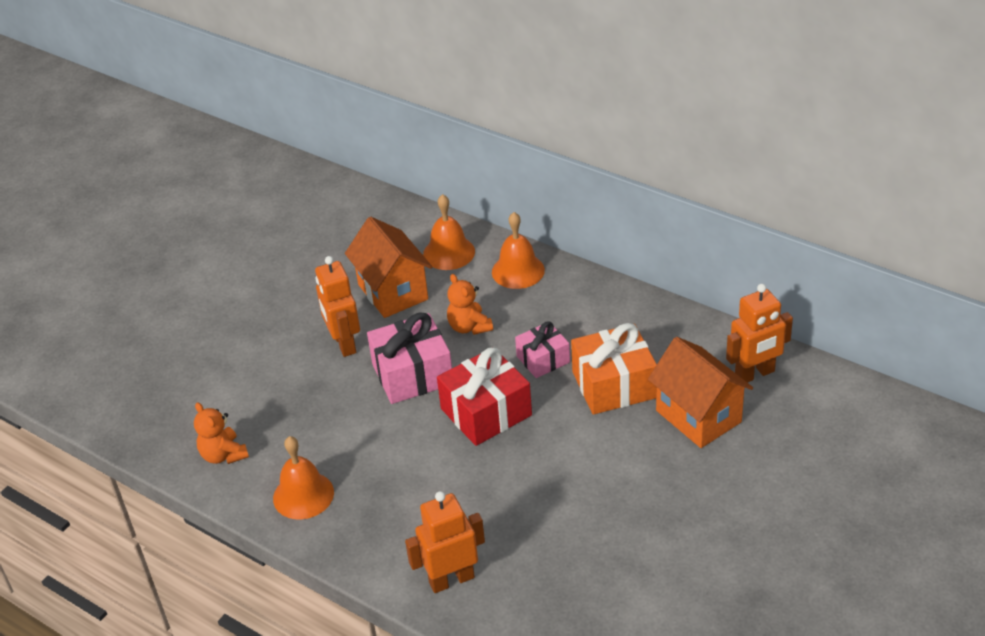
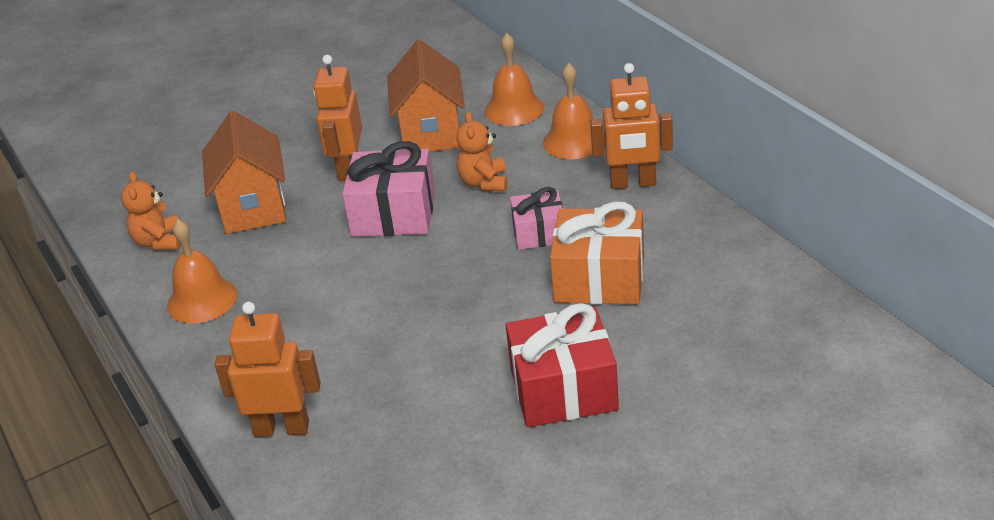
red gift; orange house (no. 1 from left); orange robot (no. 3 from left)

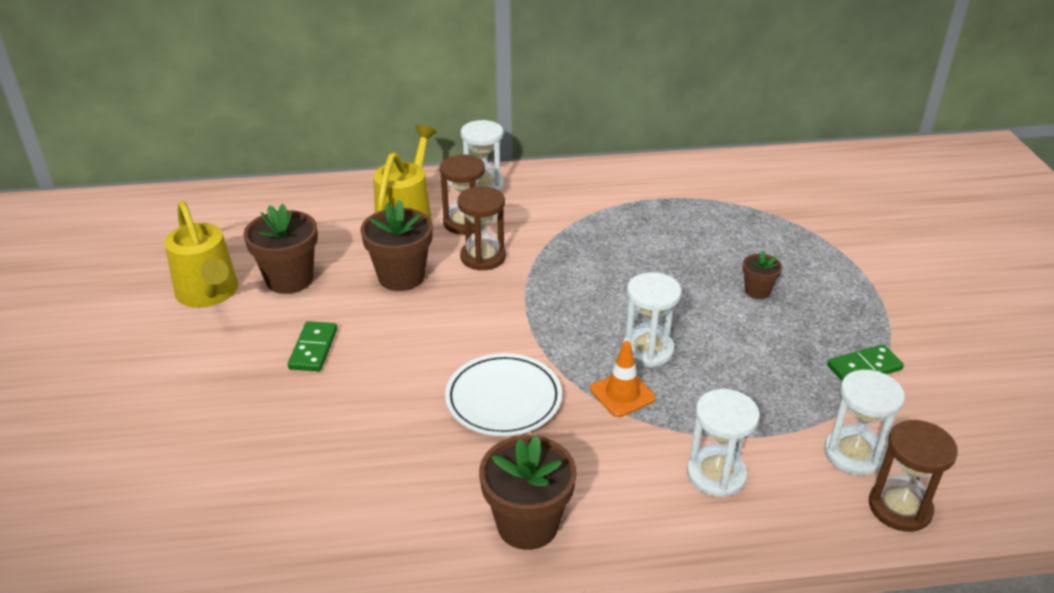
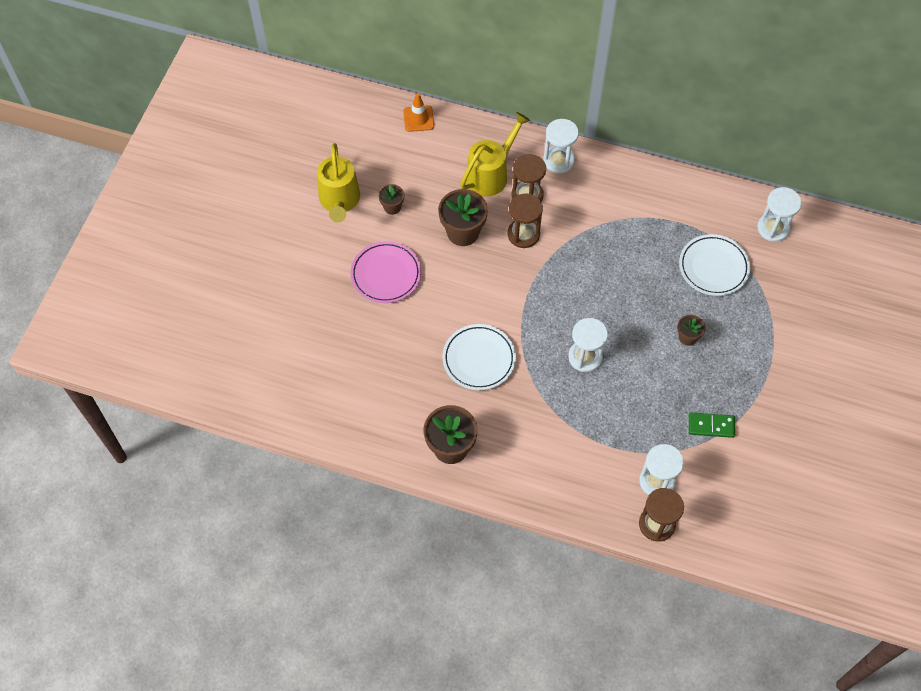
brown flower pot (no. 1 from left); pink plate; orange traffic cone; white hourglass (no. 4 from left); white plate (no. 2 from left)

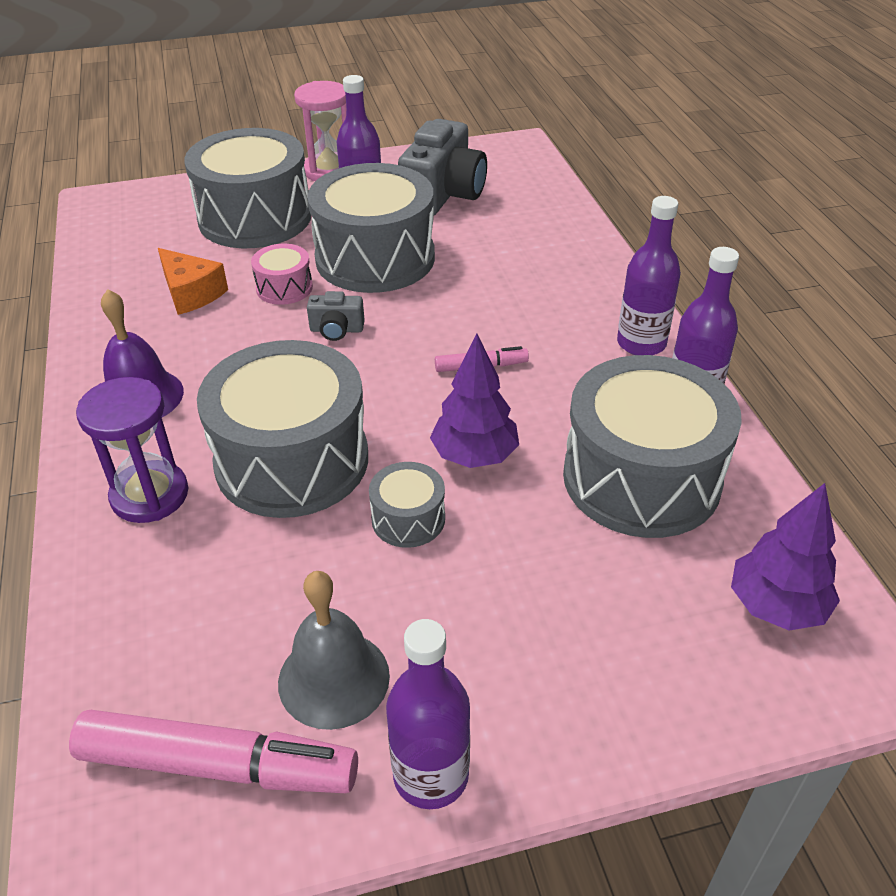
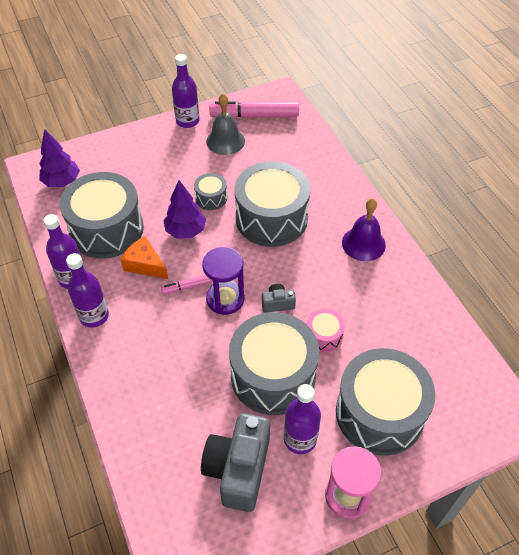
purple hourglass; orange cheese

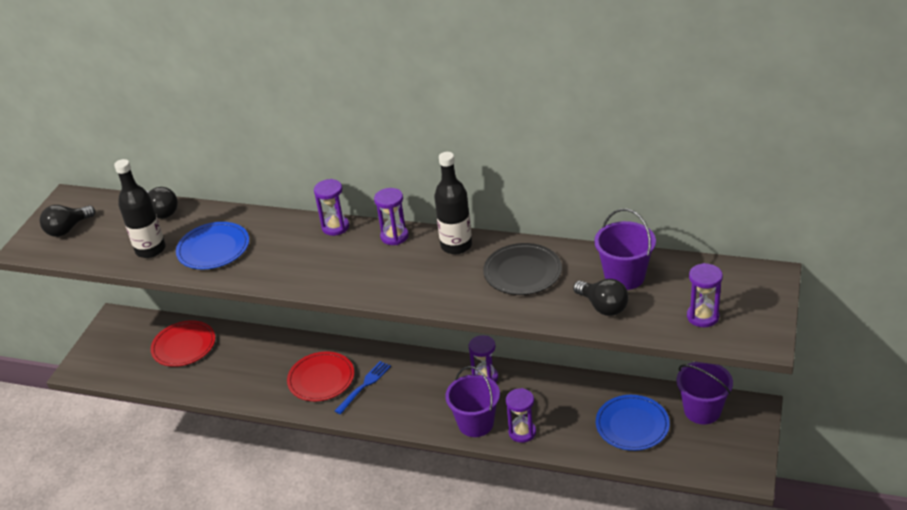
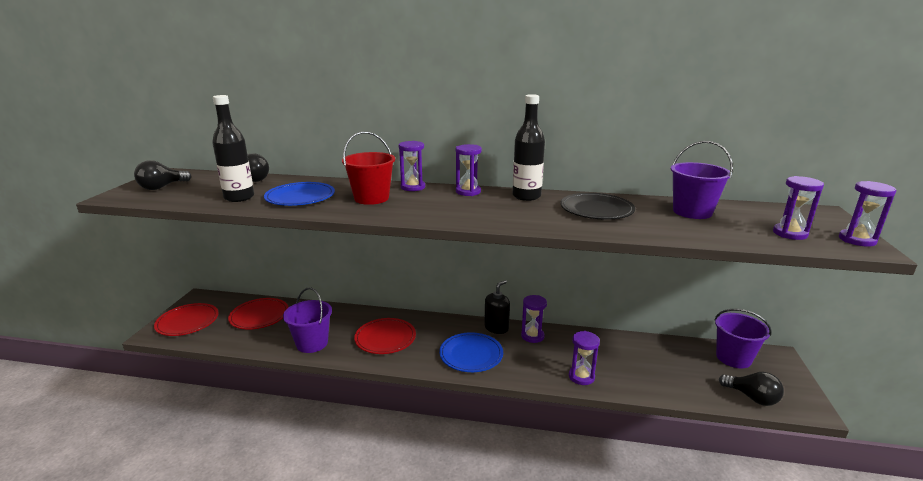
blue fork; purple bucket (no. 1 from left); black light bulb (no. 3 from left); blue plate (no. 2 from left); red plate (no. 1 from left); red bucket; black soap dispenser; purple hourglass (no. 6 from left)

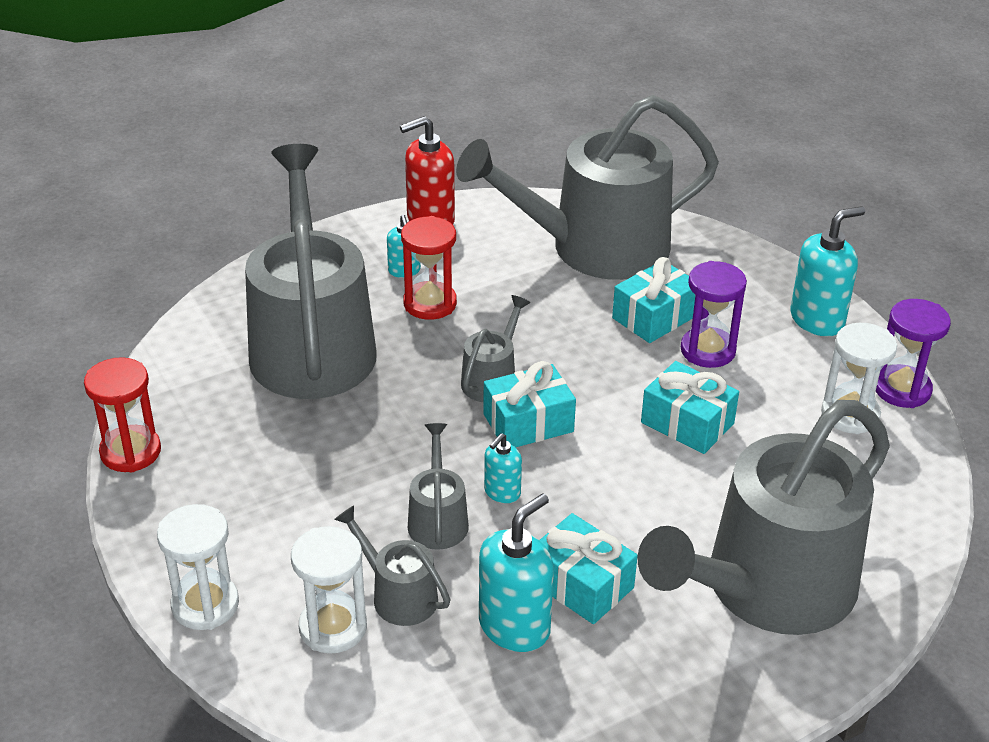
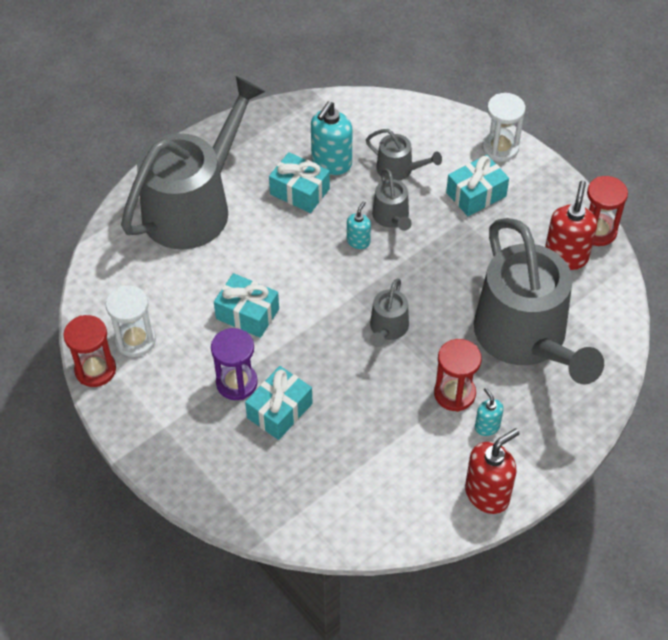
white hourglass (no. 2 from left in the first image); grey watering can (no. 5 from left in the first image); turquoise gift (no. 4 from left); turquoise soap dispenser (no. 4 from left in the first image); red hourglass (no. 1 from left); red soap dispenser (no. 2 from left)

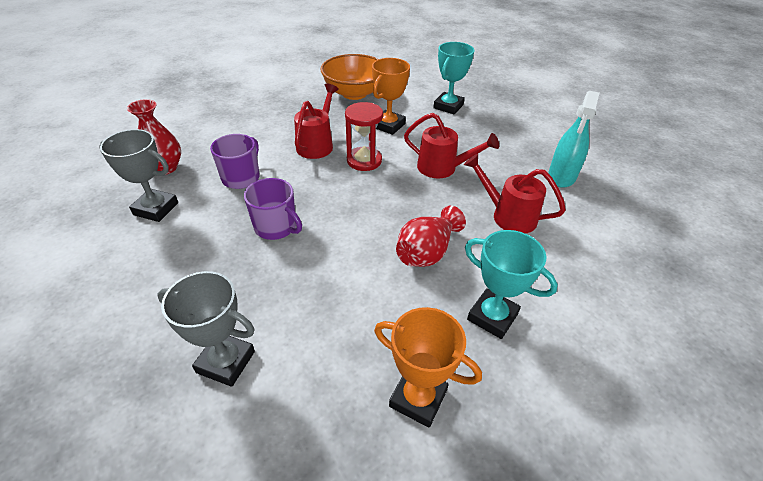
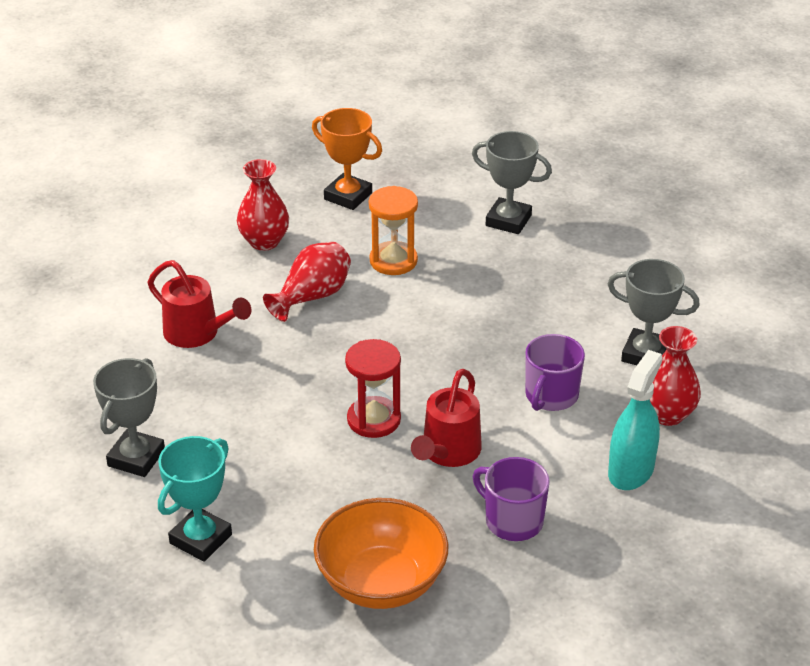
purple mug (no. 1 from left); orange trophy (no. 1 from left in the first image); red watering can (no. 2 from left in the first image); red vase (no. 1 from left); turquoise spray bottle; grey trophy (no. 1 from left); orange hourglass

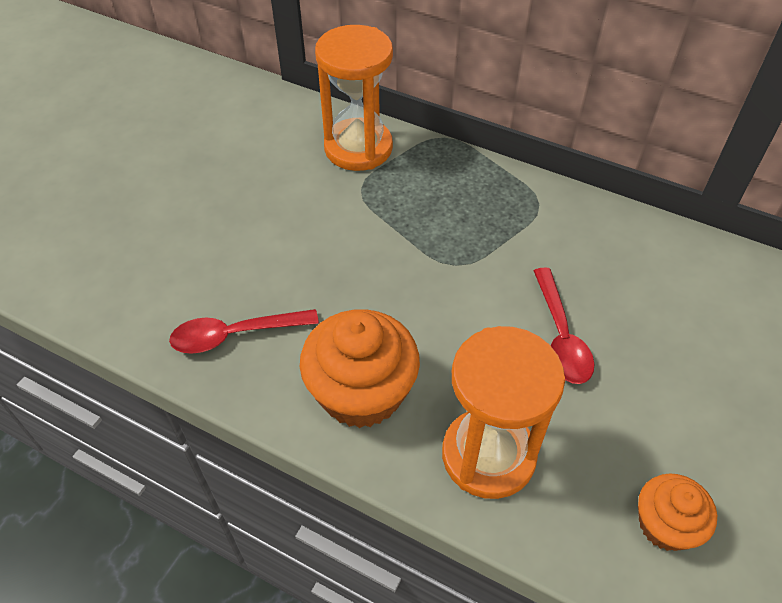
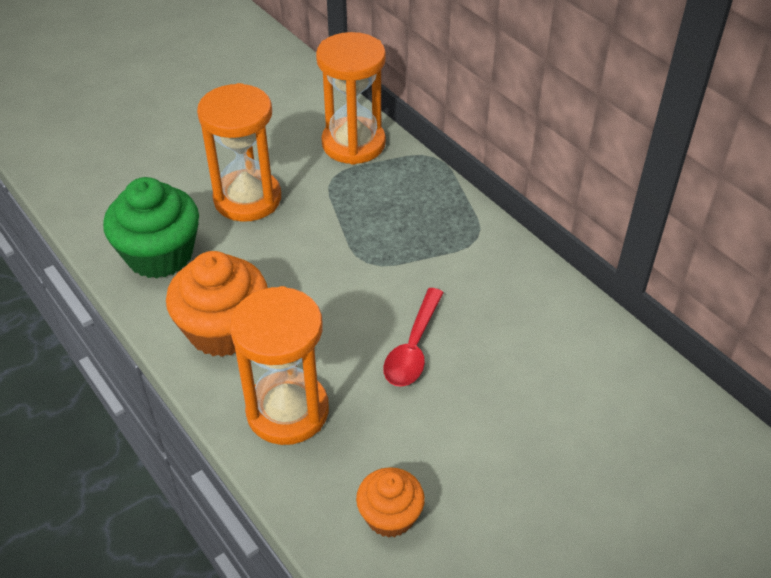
green cupcake; orange hourglass (no. 1 from left)

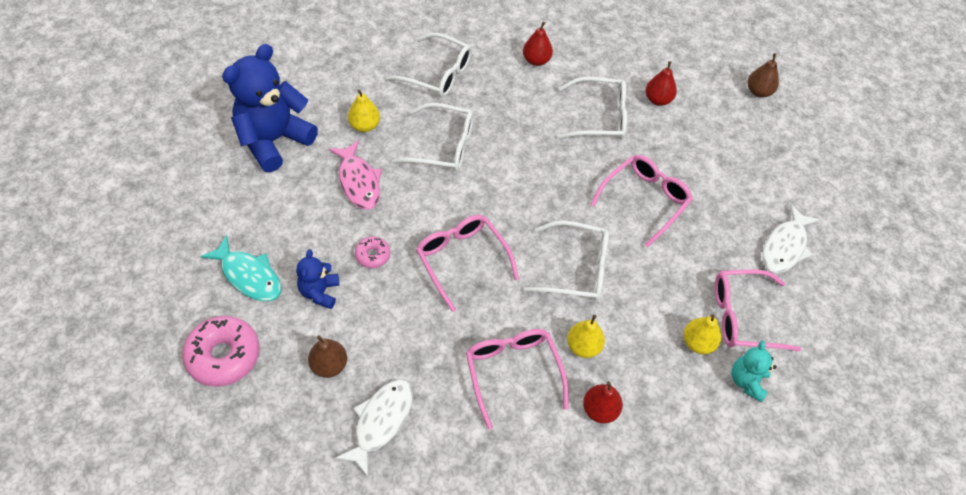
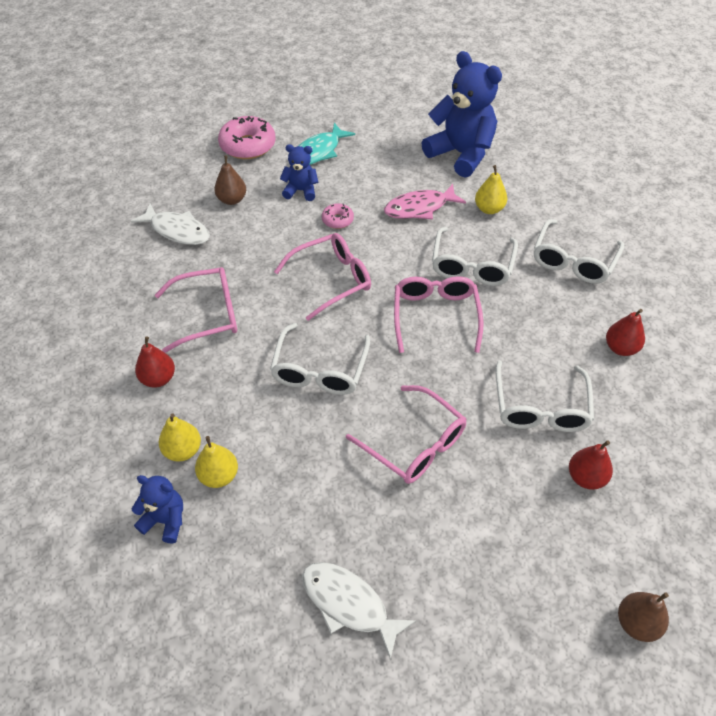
yellow pear (no. 1 from left); pink glasses (no. 4 from left); blue teddy bear (no. 1 from left)

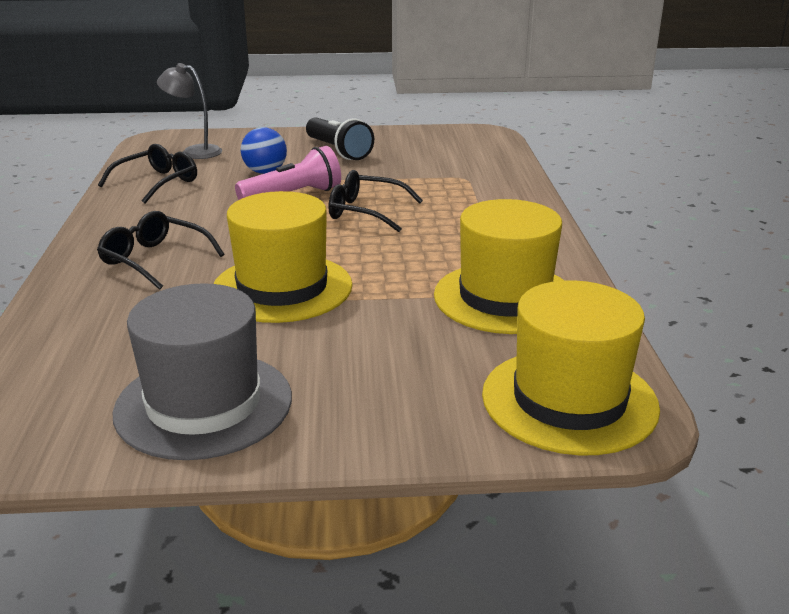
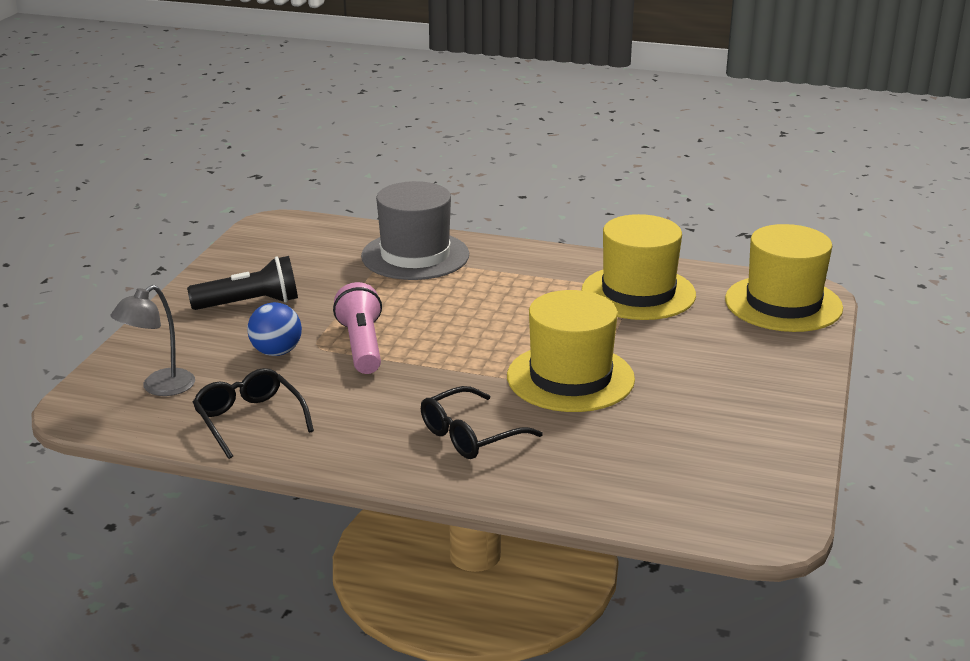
grey hat; black glasses (no. 3 from left in the first image)

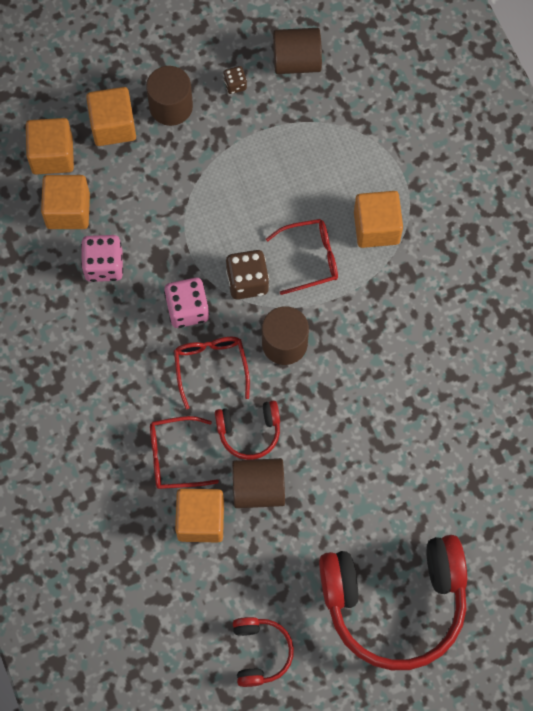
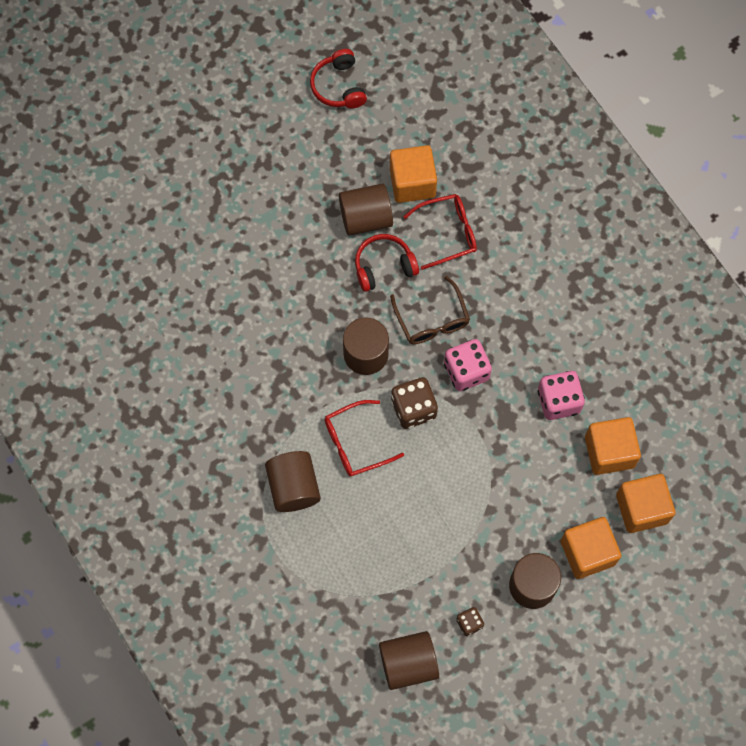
brown glasses; red headphones (no. 3 from left in the first image); brown cylinder (no. 1 from left)

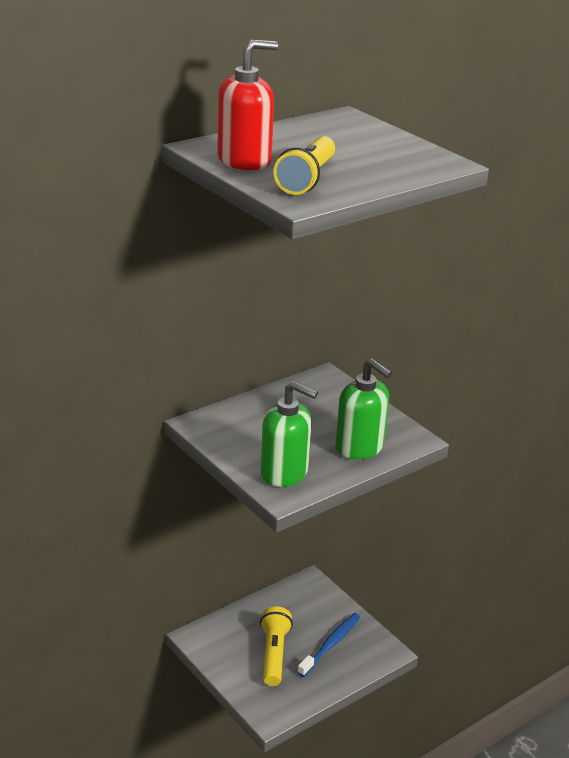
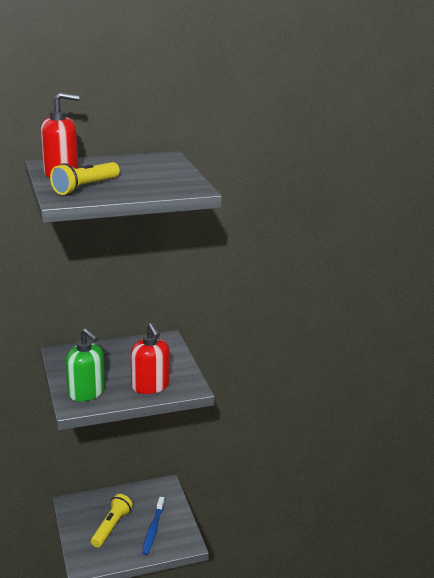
blue toothbrush; red soap dispenser (no. 2 from left)

